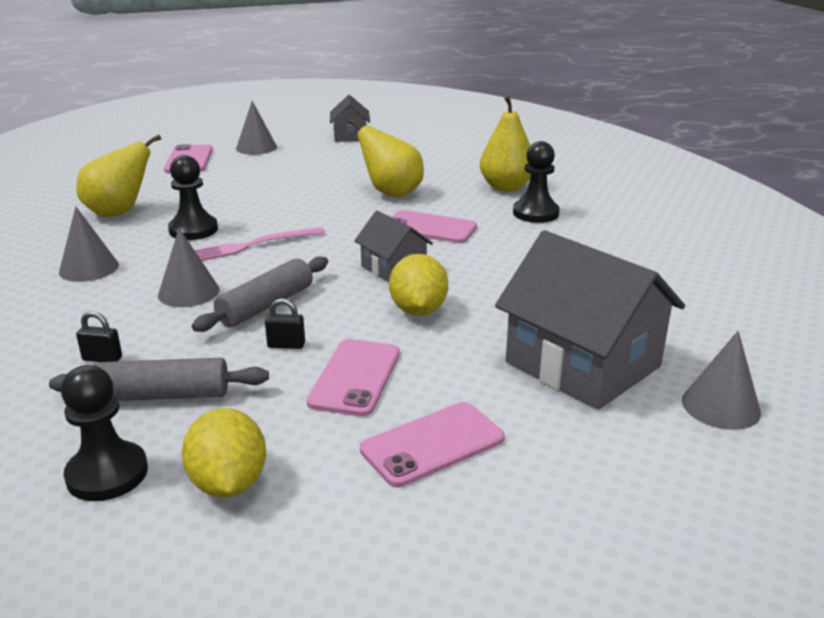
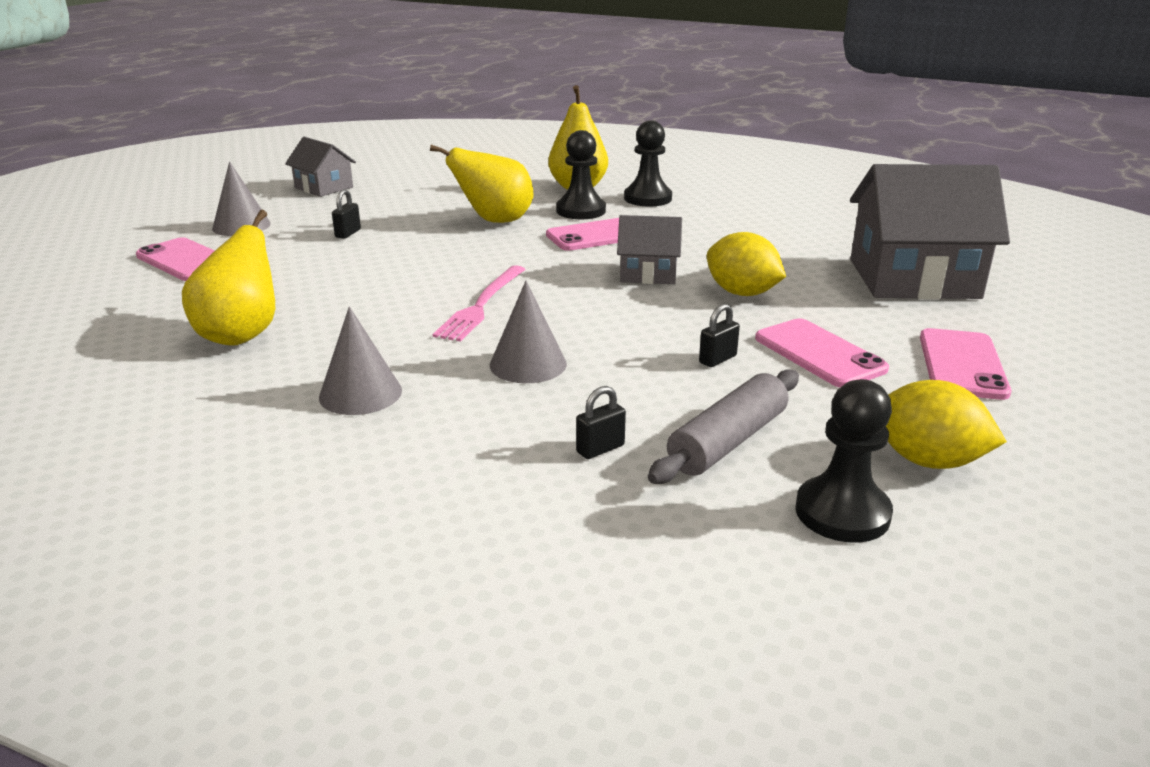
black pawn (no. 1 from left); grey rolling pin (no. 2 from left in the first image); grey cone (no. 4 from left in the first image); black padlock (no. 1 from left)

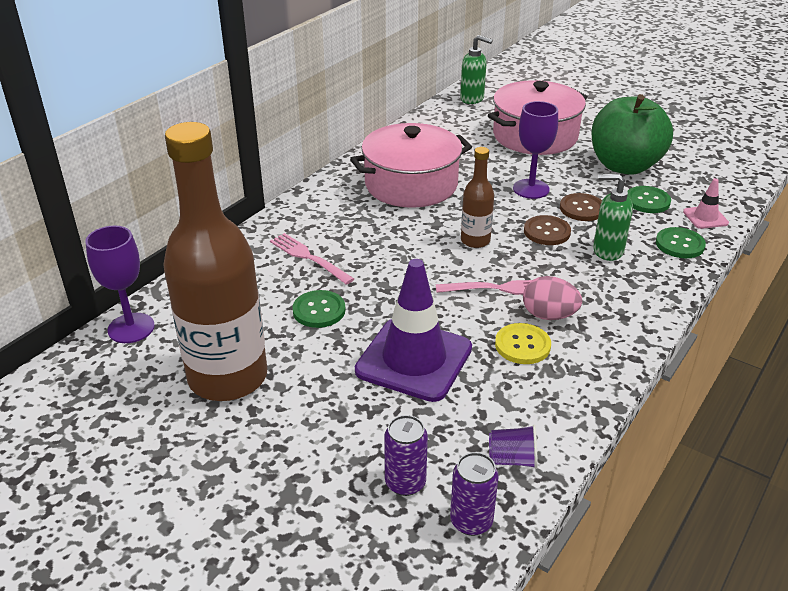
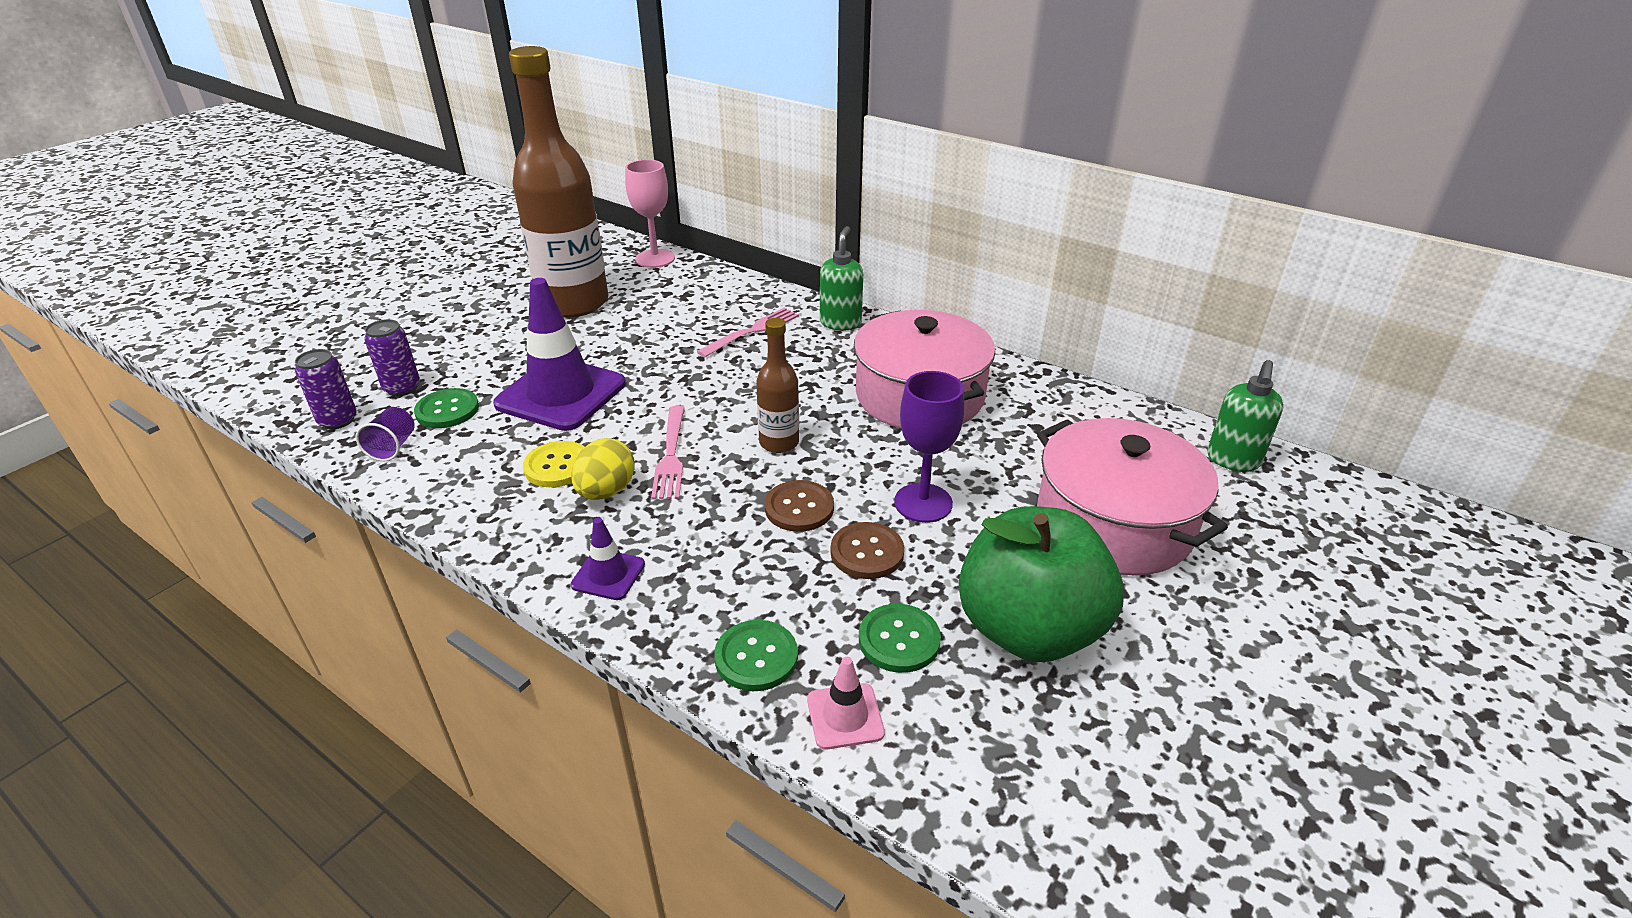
pink goblet; green button (no. 1 from left); yellow egg; green soap dispenser (no. 1 from left); purple traffic cone (no. 2 from left)

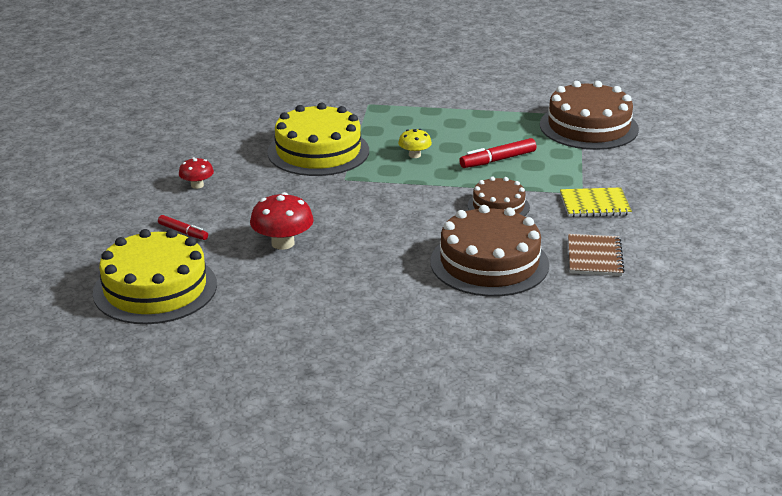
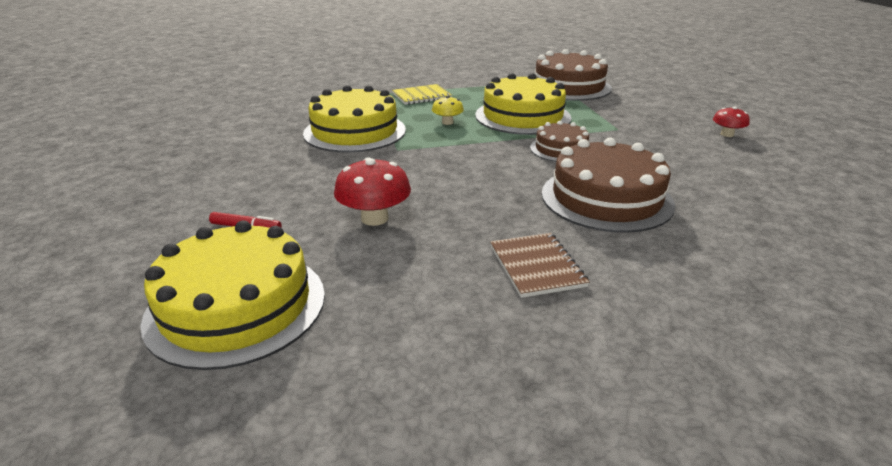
red mushroom (no. 2 from left); yellow cake (no. 3 from left); yellow notebook; brown notebook

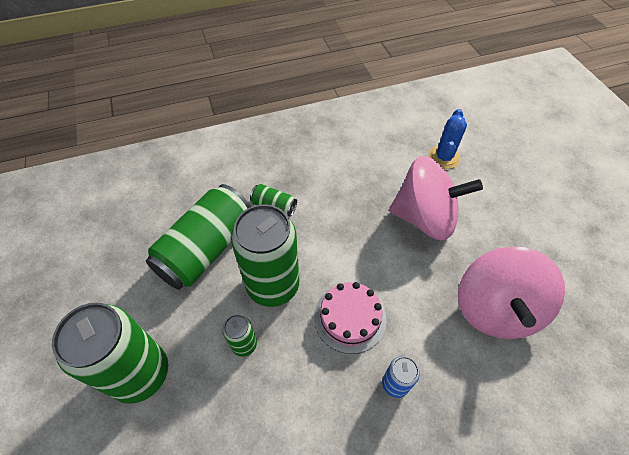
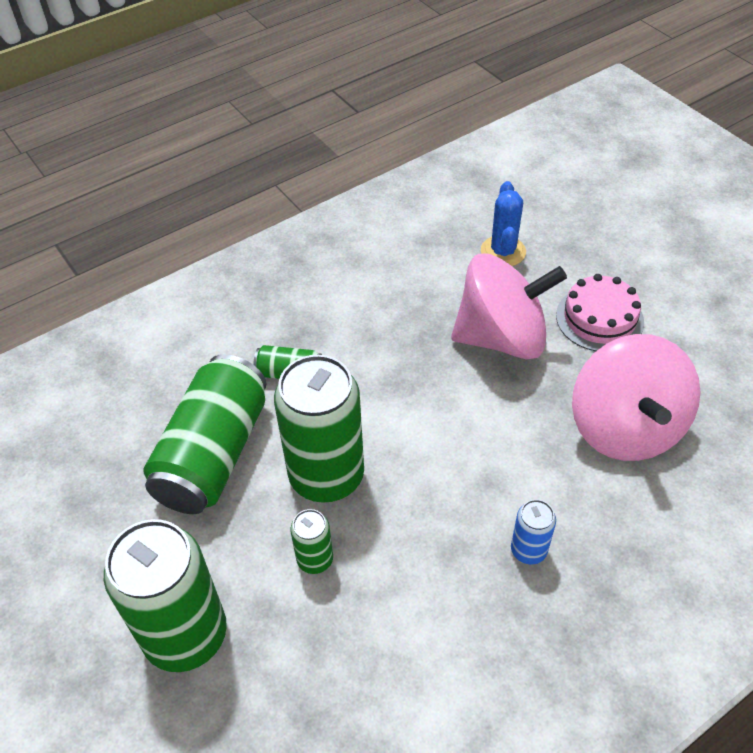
pink cake

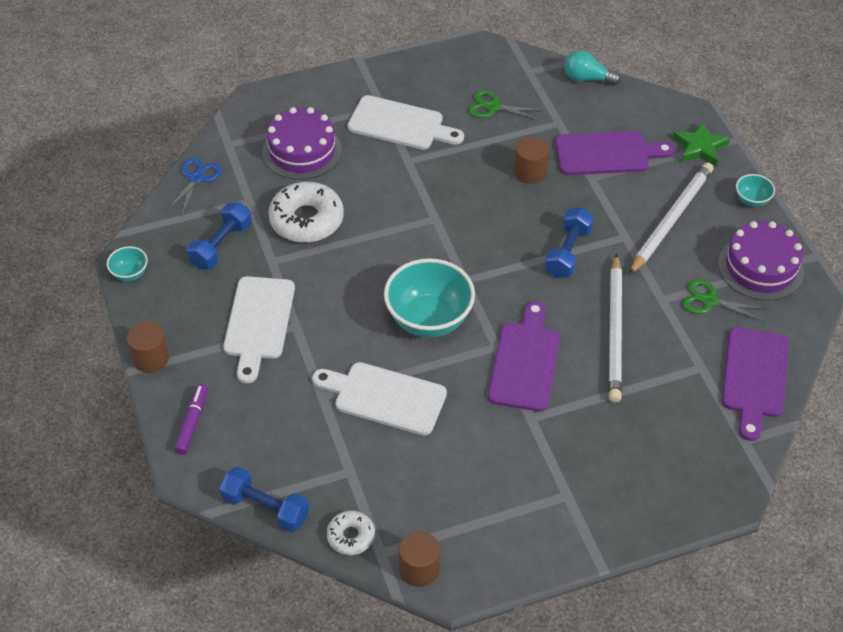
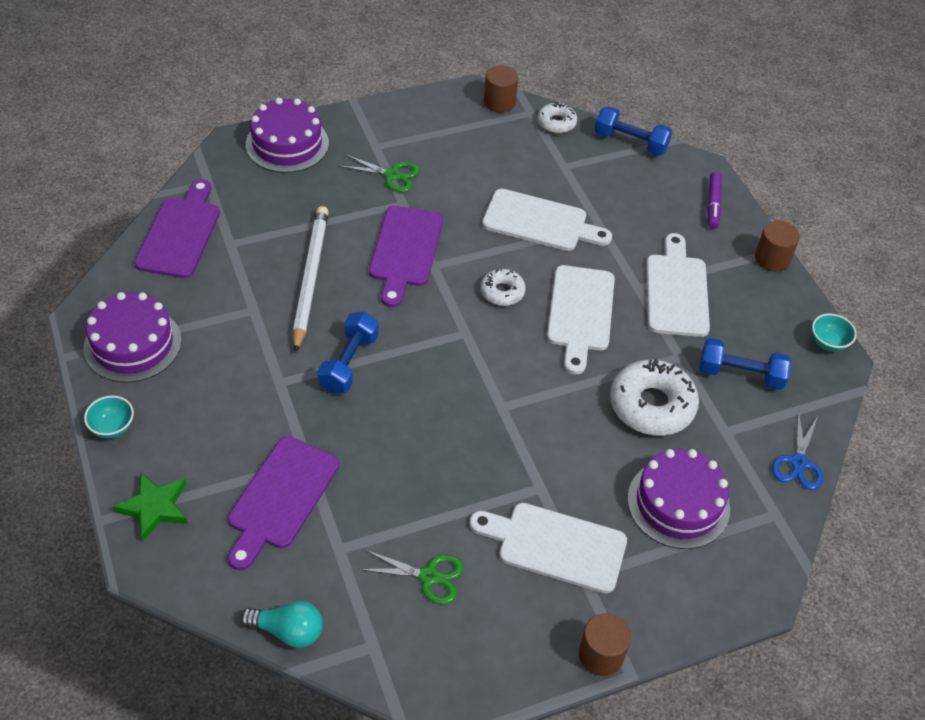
blue dumbbell (no. 3 from left); white donut (no. 1 from left); brown cylinder (no. 2 from left); purple cutting board (no. 2 from left); white pencil (no. 2 from left in the first image); green scissors (no. 1 from left); purple cake (no. 2 from left); white cutting board (no. 3 from left)

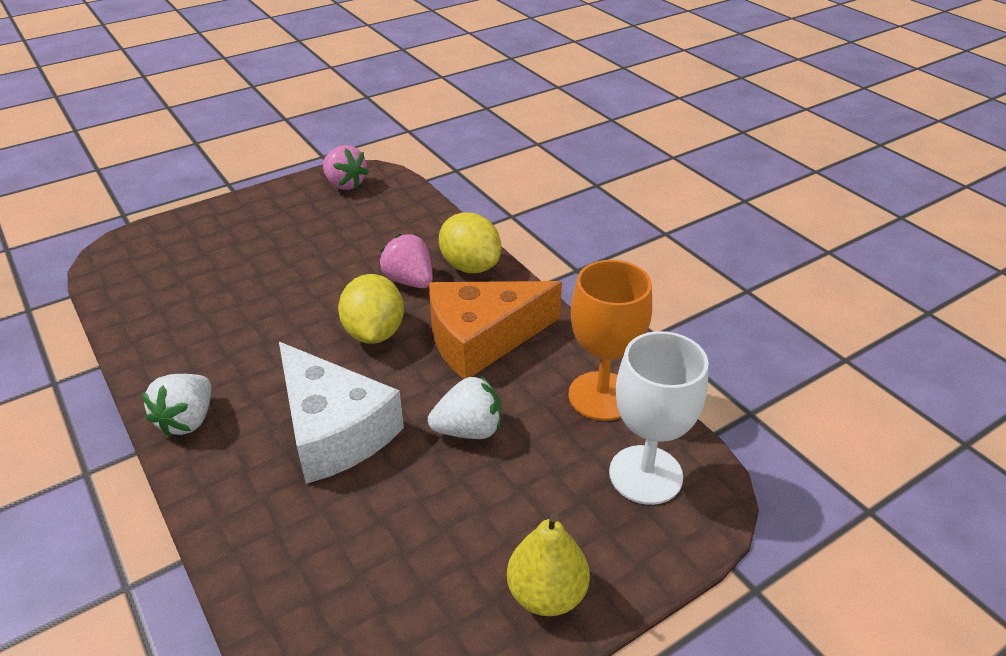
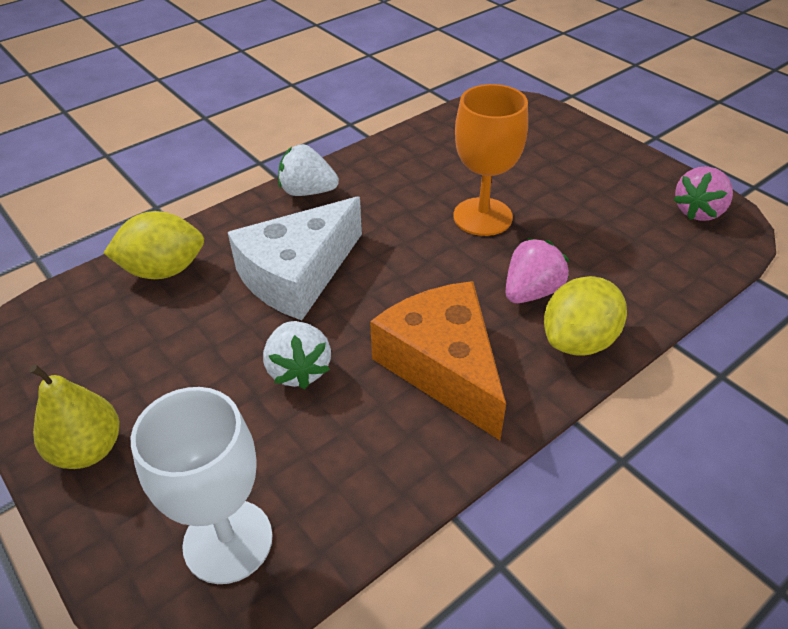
yellow lemon (no. 1 from left); orange goblet

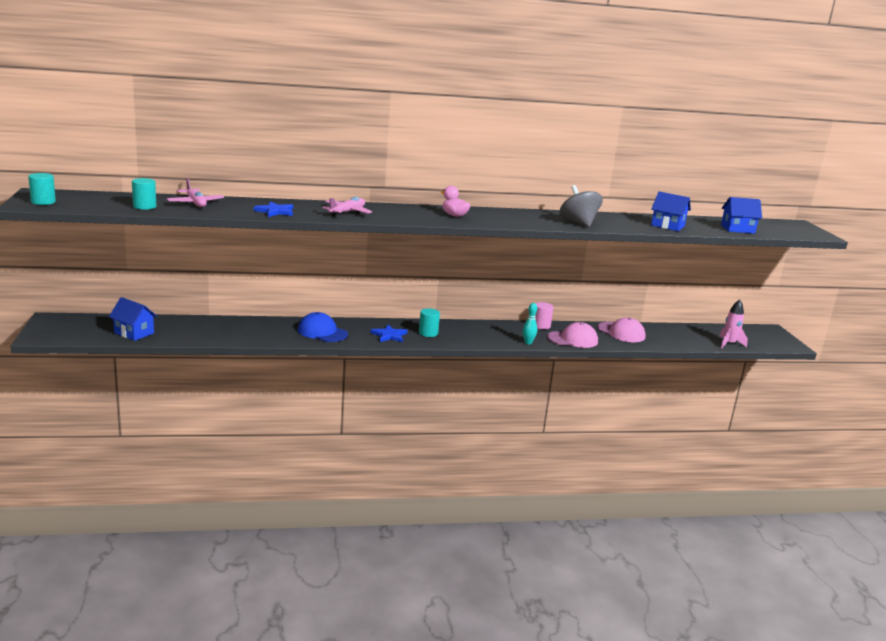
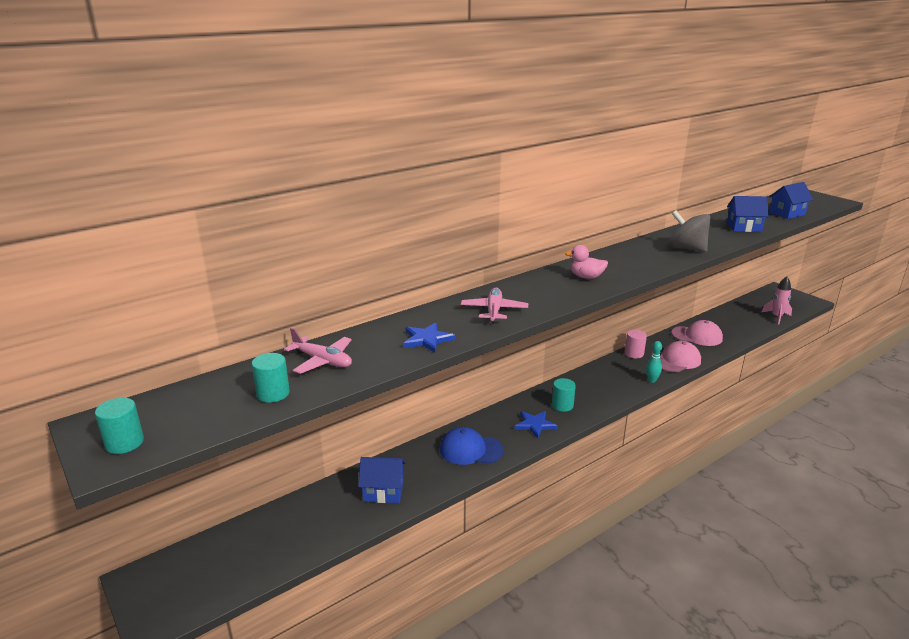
blue house (no. 1 from left)

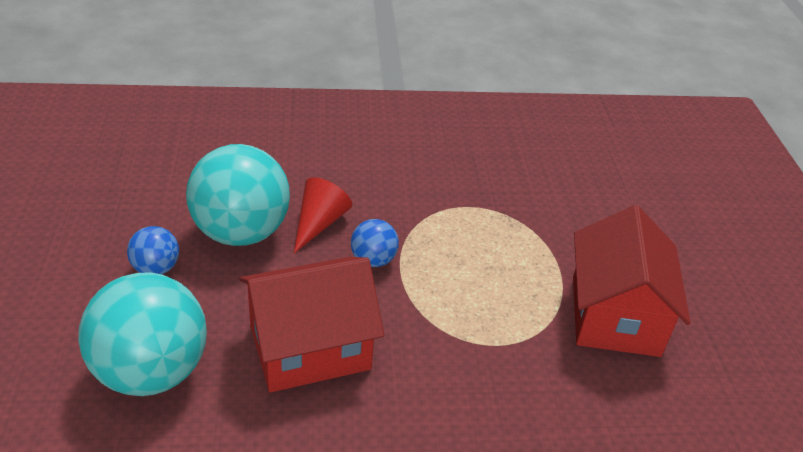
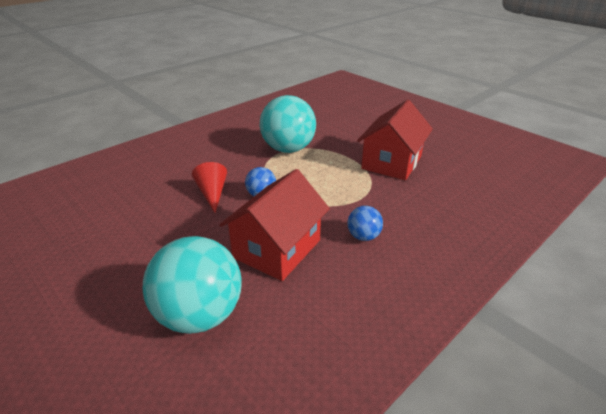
blue ball (no. 2 from left); turquoise ball (no. 2 from left); red house (no. 2 from left)

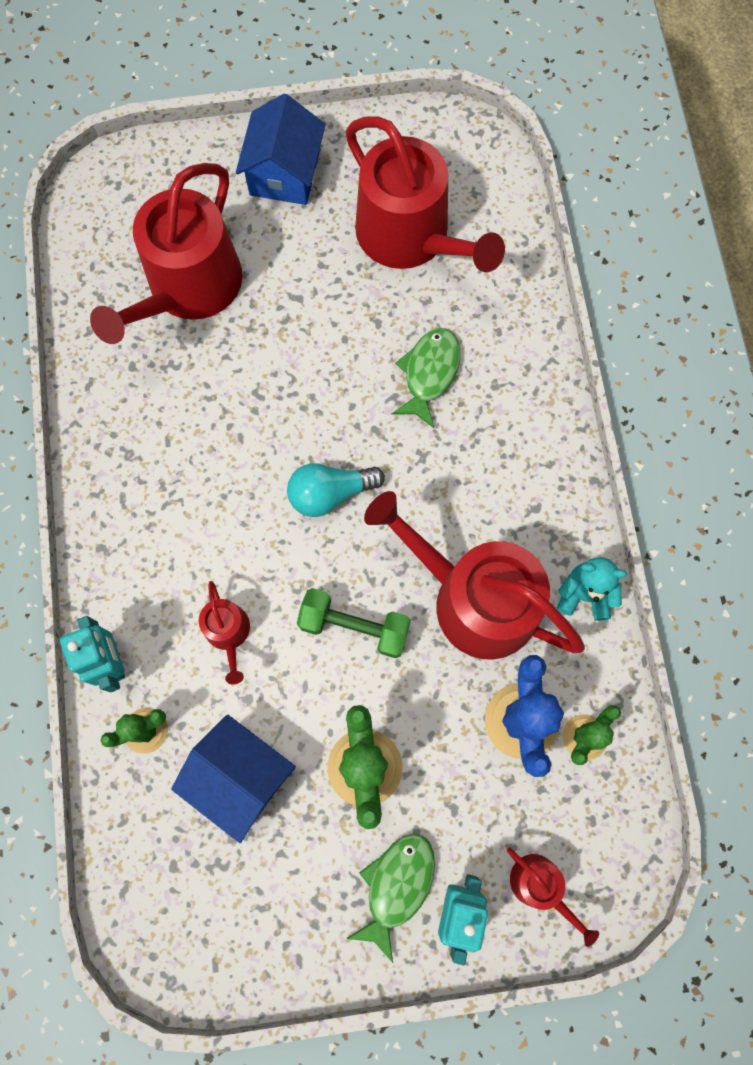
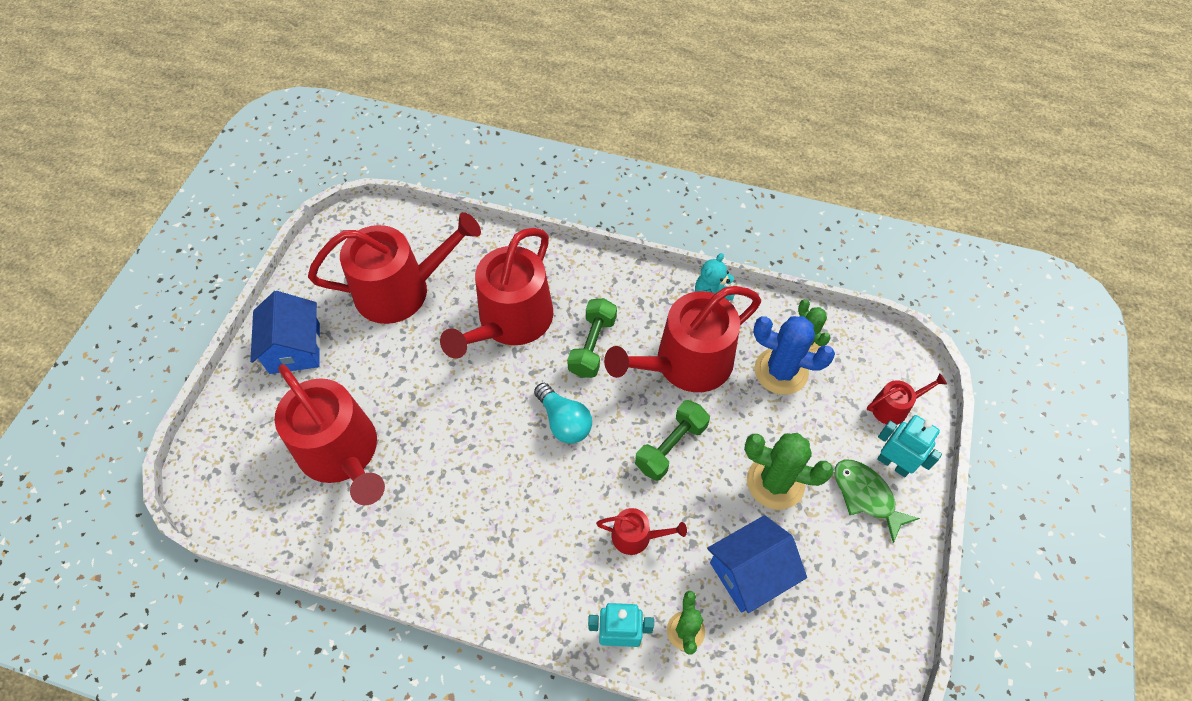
blue house (no. 1 from left); turquoise light bulb; red watering can (no. 3 from left); green dumbbell (no. 1 from left)

